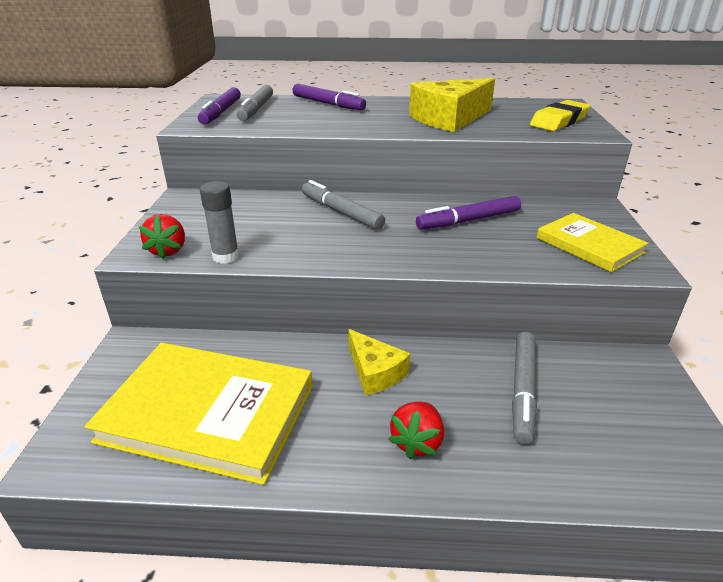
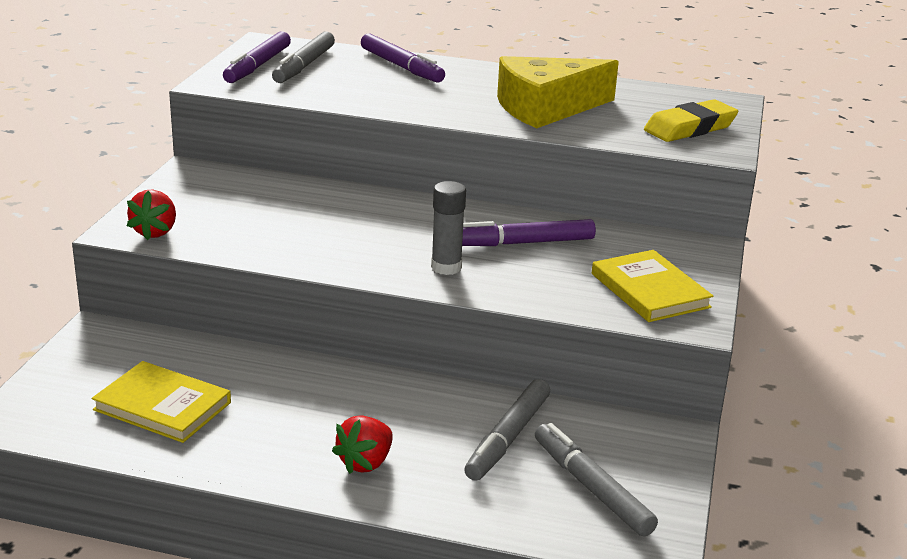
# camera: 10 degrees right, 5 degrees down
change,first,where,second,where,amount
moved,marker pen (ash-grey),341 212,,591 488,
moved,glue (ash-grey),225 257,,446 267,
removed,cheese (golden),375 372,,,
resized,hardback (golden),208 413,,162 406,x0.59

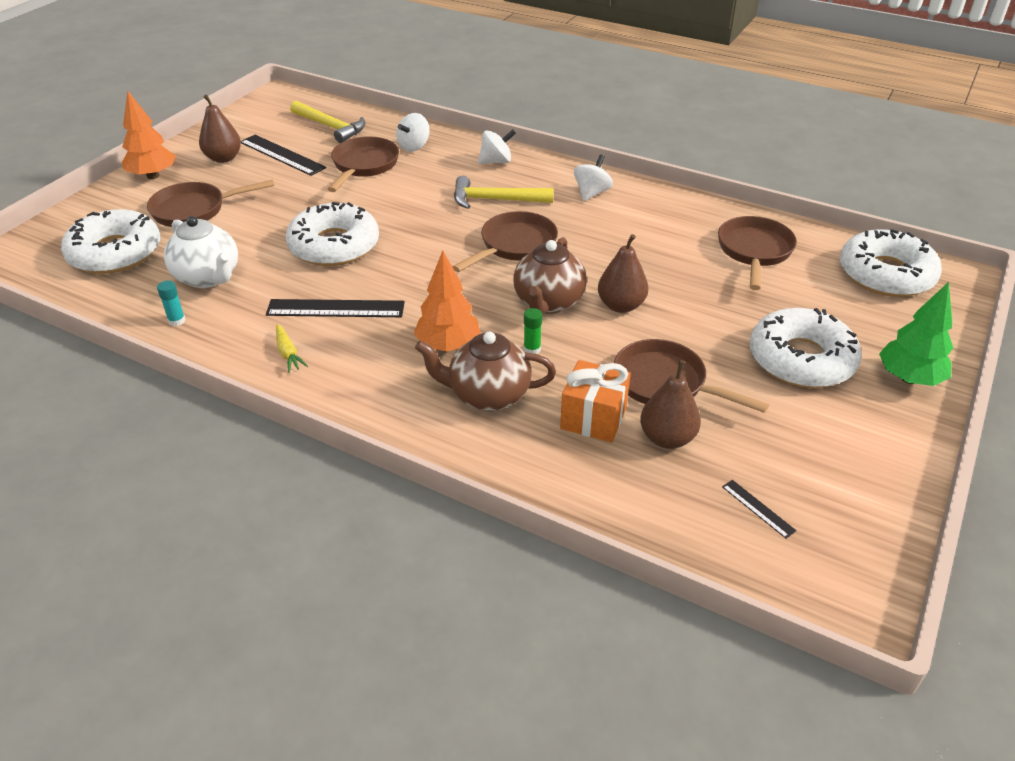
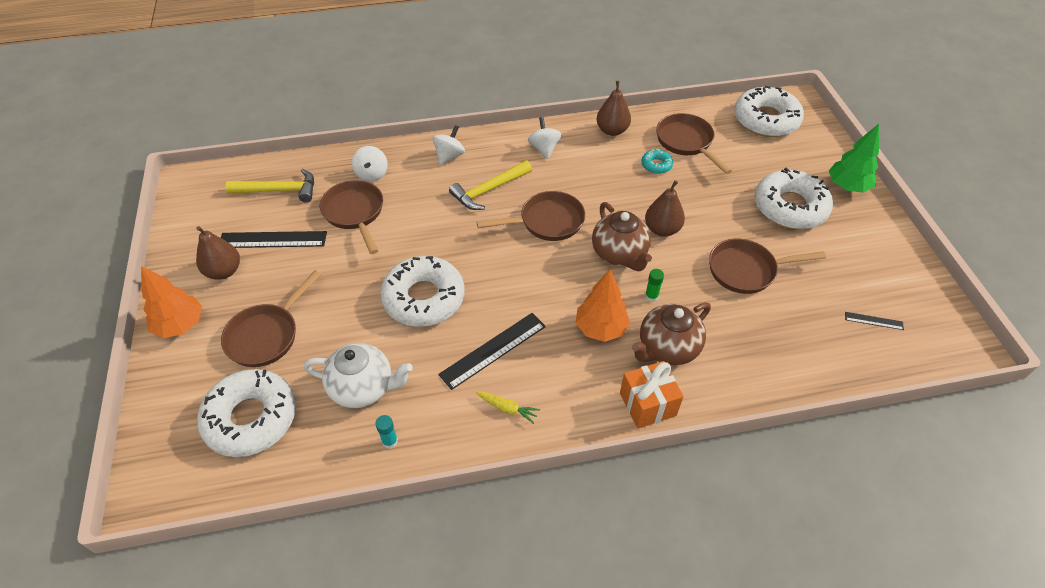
# camera: 40 degrees left, 10 degrees up
change,first,where,second,where,amount
turned,frying pan (brown),514 246,,547 222,75 degrees clockwise
moved,wrapped gift (bright orange),593 418,,647 404,
moved,toy pear (brown),667 438,,612 130,
added,,,doughnut (turquoise),656 165,

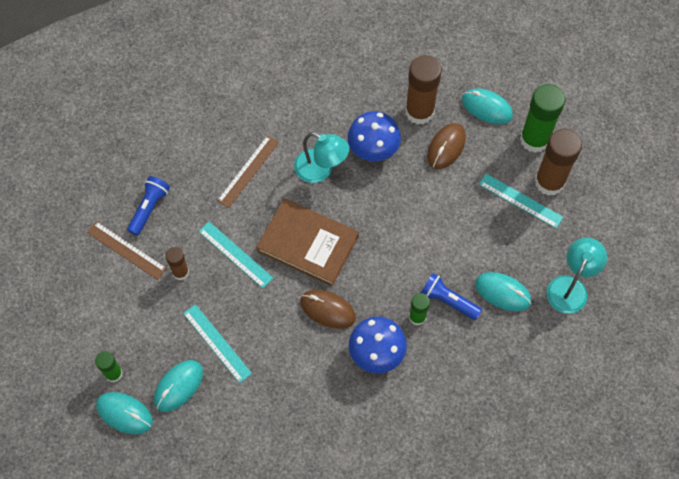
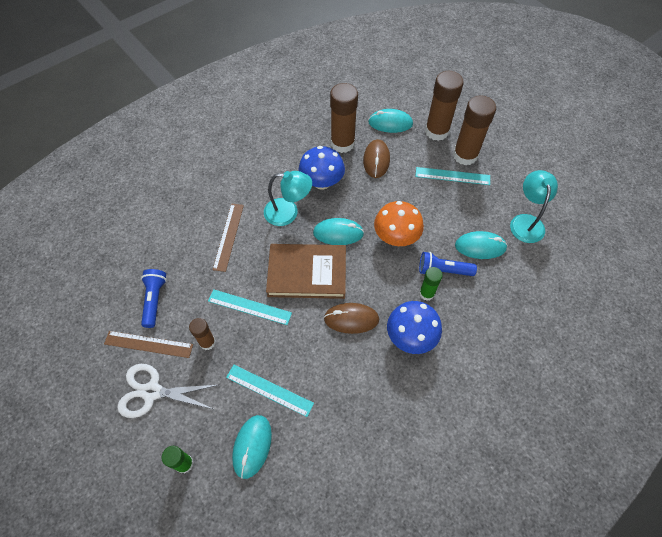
# camera: 25 degrees left, 5 degrees down
change,first,where,second,where,amount
recoloured,glue (emerald),534 139,glue (brown),436 131,
moved,mouse (turquoise),124 413,,338 233,
added,,,toadstool (bright orange),396 237,
added,,,shears (white),152 392,

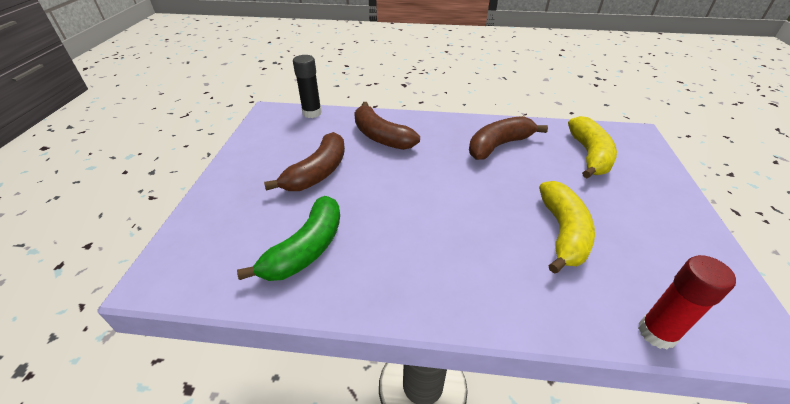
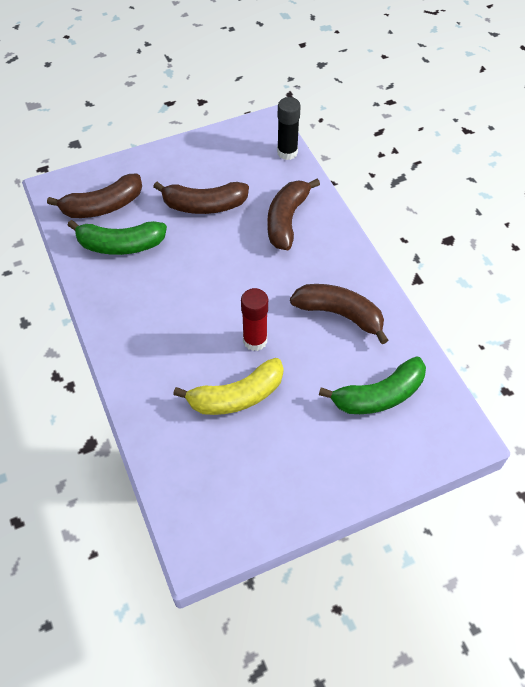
# camera: 60 degrees right, 15 degrees up
change,first,where,second,where,amount
recoloured,banana fruit (golden),589 155,banana fruit (emerald),379 395,
moved,glue (crimson),656 333,,255 340,
added,,,banana fruit (brown),103 206,

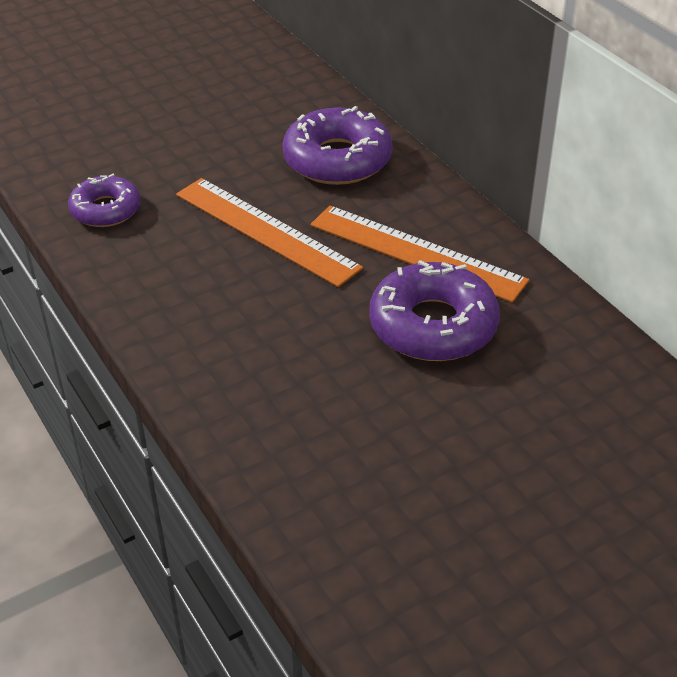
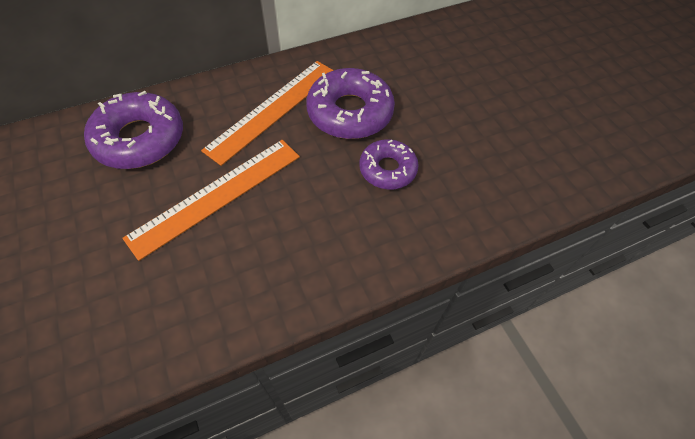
# camera: 85 degrees left, 15 degrees up
change,first,where,second,where,amount
moved,doughnut (purple),106 210,,387 169,

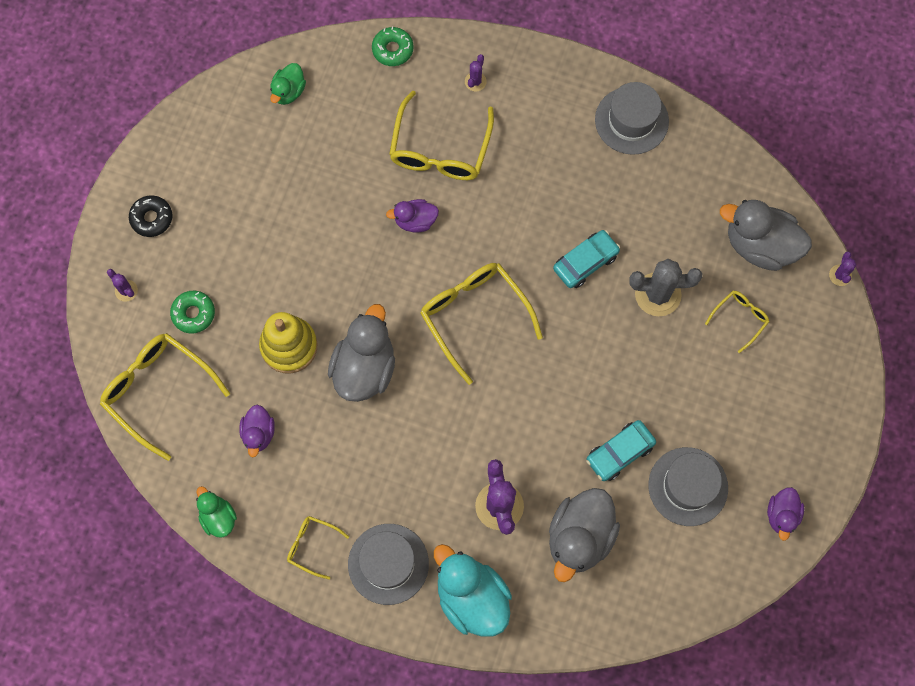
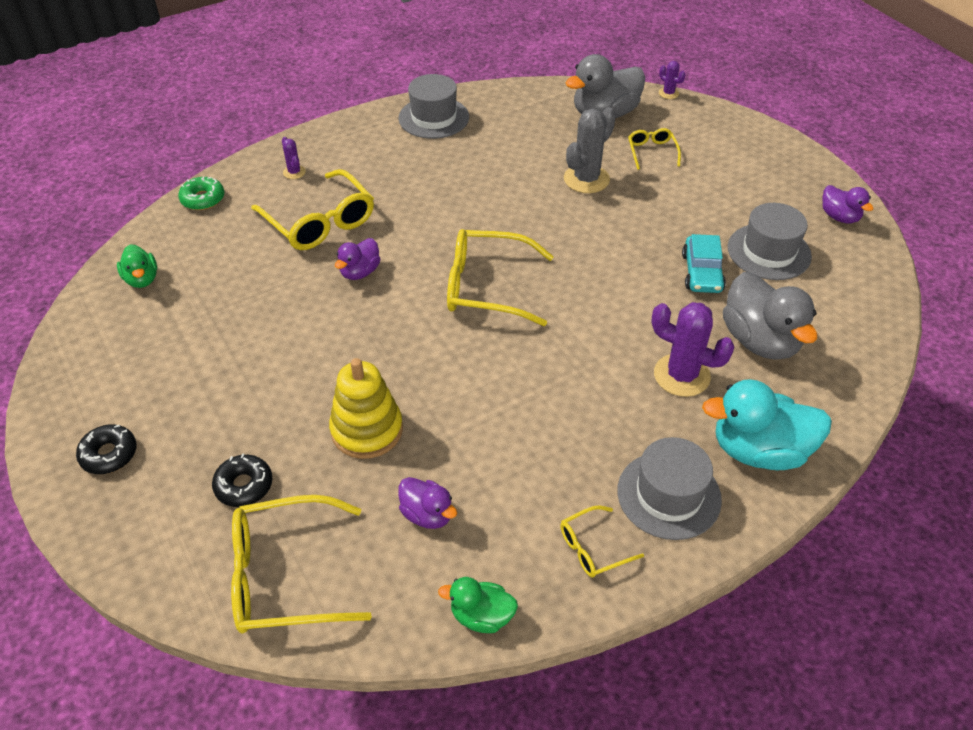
# camera: 50 degrees left, 25 degrees down
change,first,where,second,where,amount
removed,car (turquoise),585 262,,,
removed,prickly plant (purple),126 290,,,
recoloured,doughnut (emerald),193 314,doughnut (ebony),244 486,
removed,toy duck (ash-grey),364 368,,,

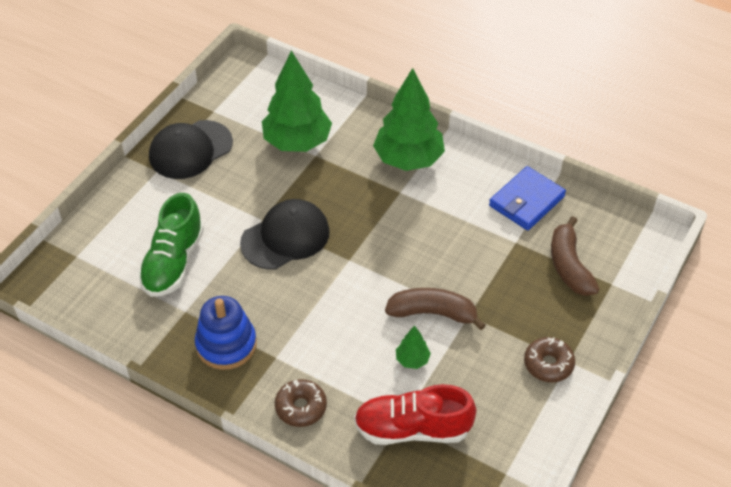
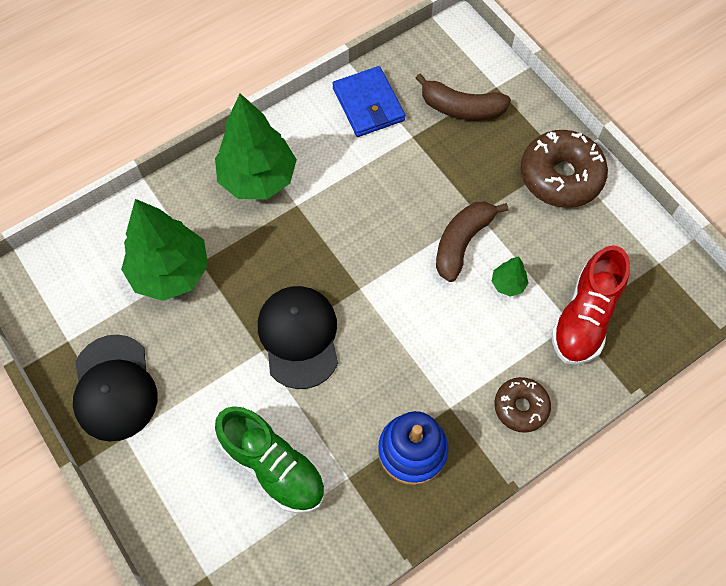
# camera: 65 degrees left, 15 degrees up
change,first,where,second,where,amount
resized,doughnut (brown),548 364,,560 176,x1.72

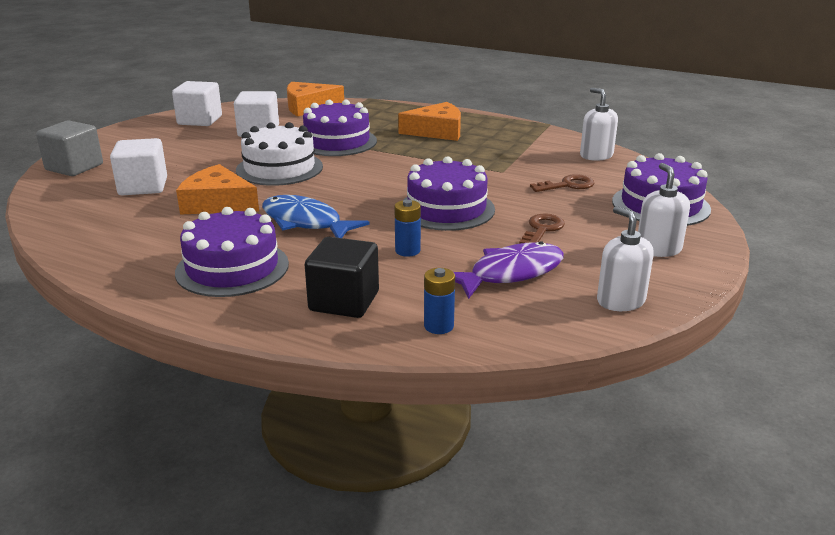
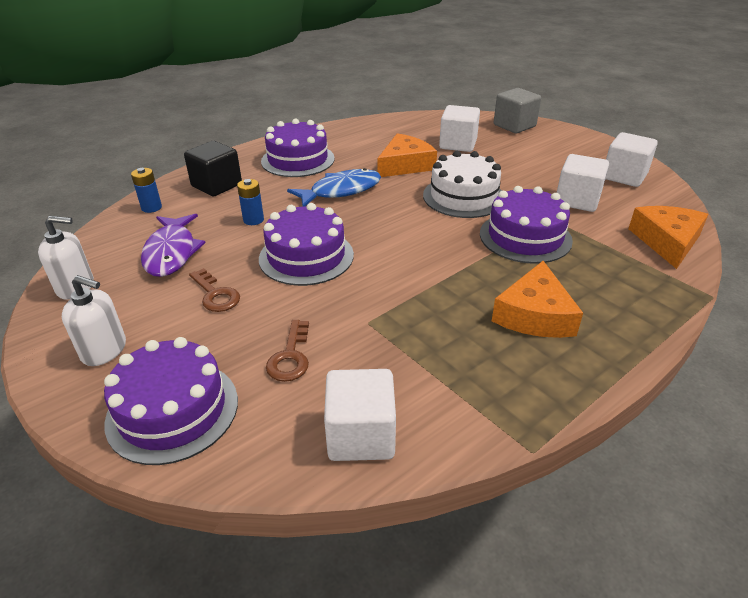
# camera: 115 degrees right, 10 degrees up
change,first,where,second,where,amount
replaced,soap pump (white),596 155,block (white),361 435,

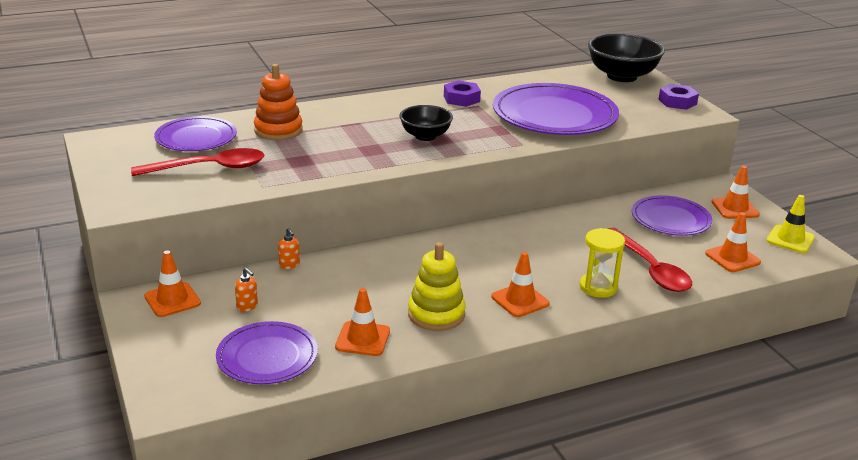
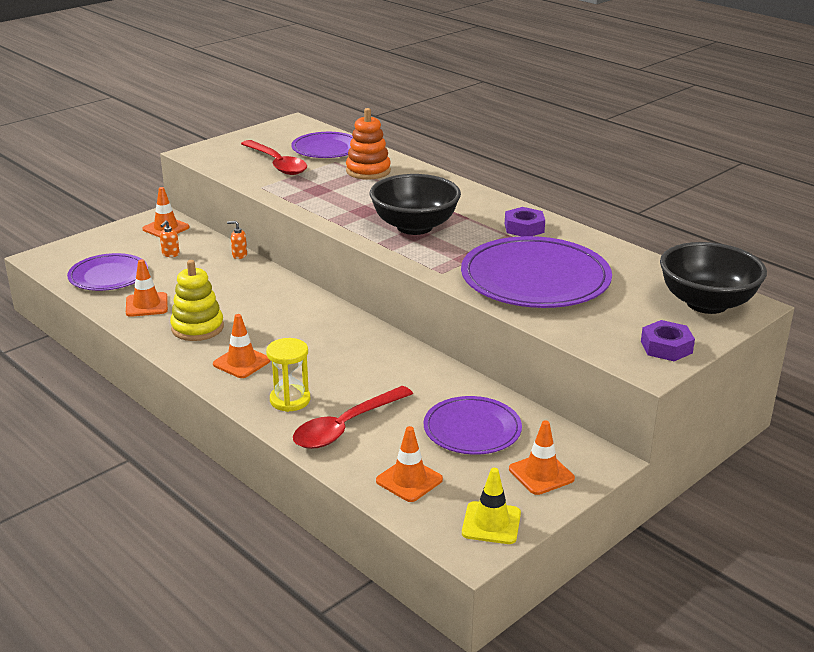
# camera: 70 degrees right, 0 degrees up
change,first,where,second,where,amount
resized,serving bowl (ebony),425 136,,414 227,x1.64
turned,soap pump (bright orange),289 265,,239 255,60 degrees clockwise

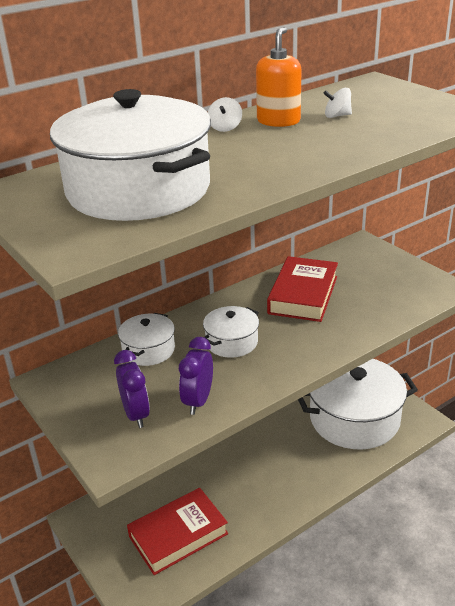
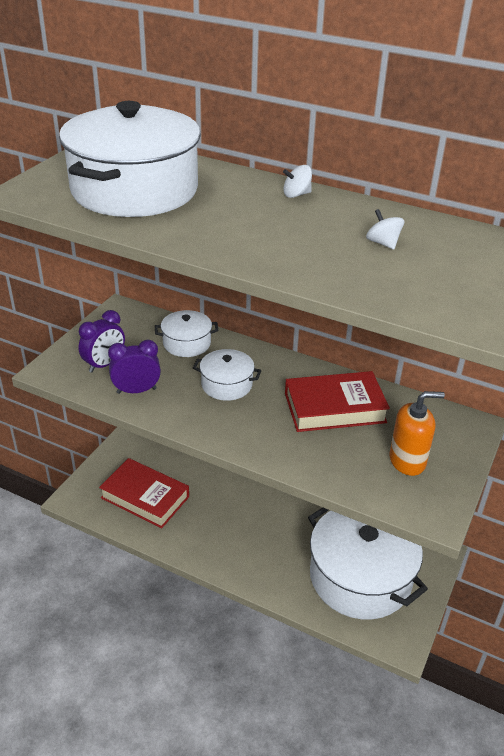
# camera: 60 degrees right, 5 degrees up
change,first,where,second,where,amount
moved,soap pump (bright orange),278 121,,407 461,

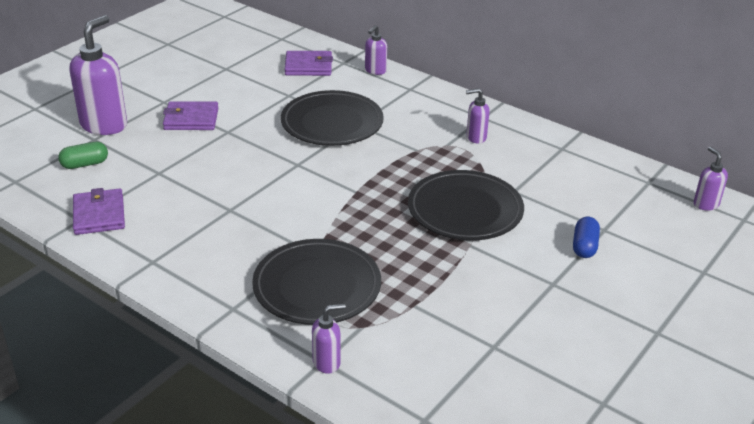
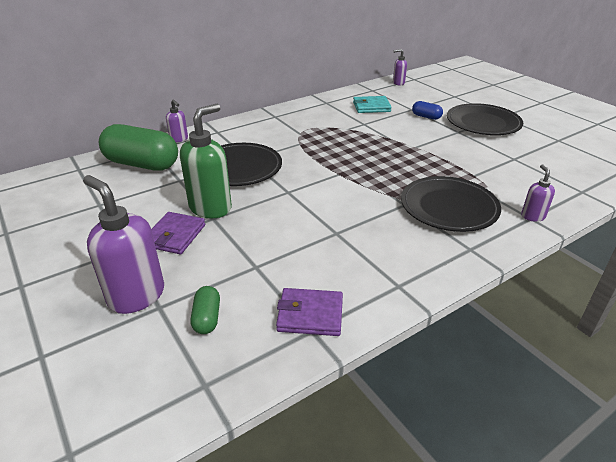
# camera: 70 degrees left, 0 degrees up
change,first,where,second,where,amount
replaced,billfold (purple),308 66,capsule (emerald),142 164,
removed,soap pump (purple),475 137,,,
moved,flat dish (ebony),465 210,,483 123,
added,,,billfold (turquoise),371 107,
added,,,soap pump (emerald),211 208,

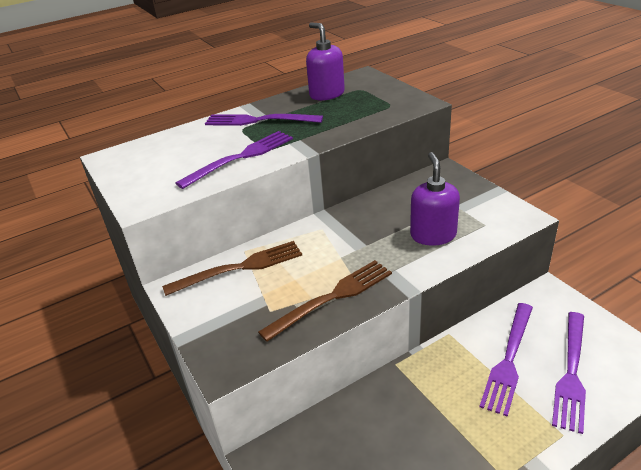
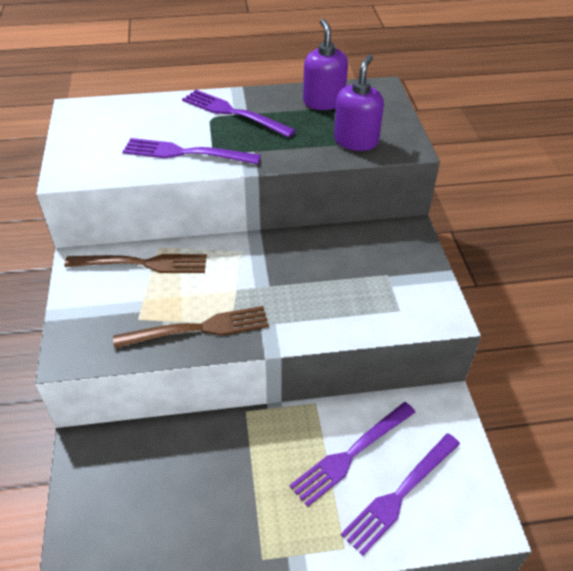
# camera: 20 degrees right, 10 degrees up
change,first,where,second,where,amount
turned,fork (purple),241 157,,185 153,150 degrees counterclockwise
moved,soap pump (purple),433 235,,356 141,

